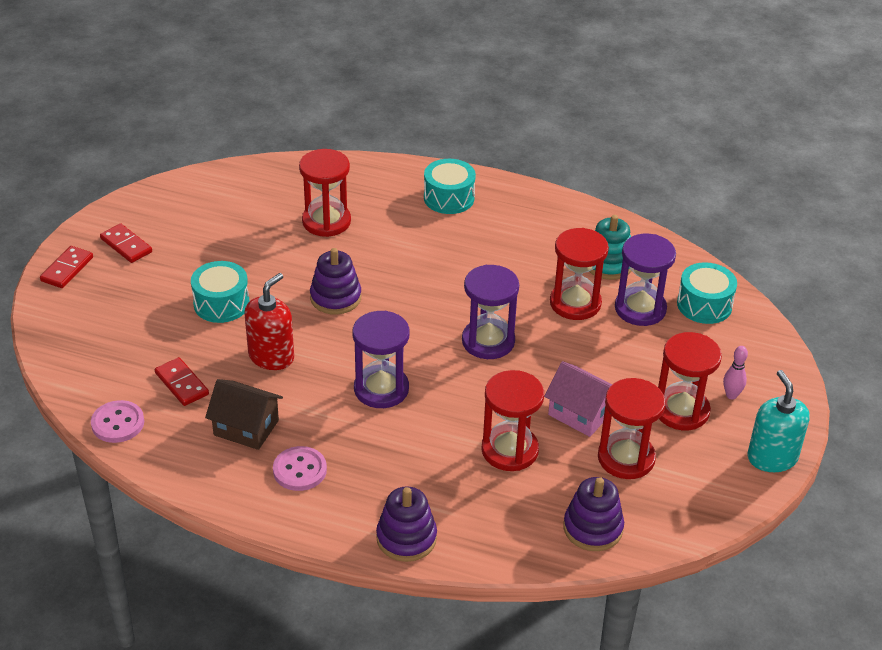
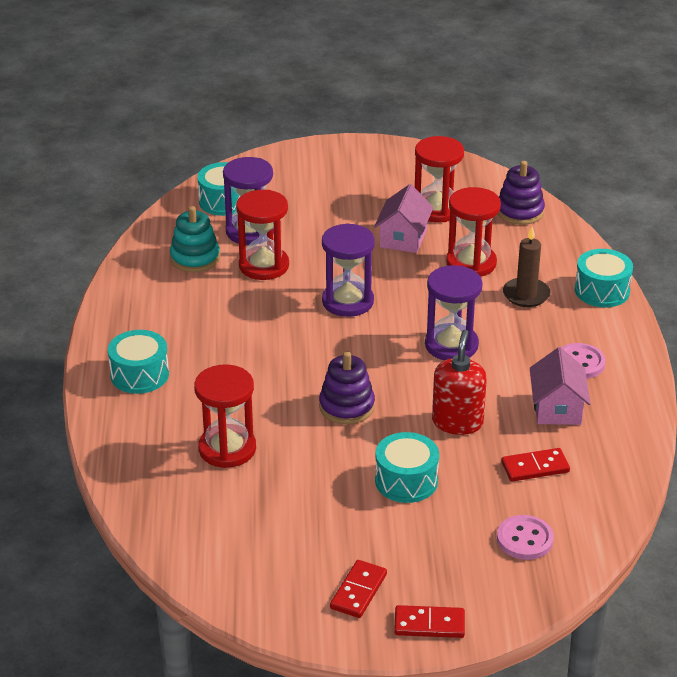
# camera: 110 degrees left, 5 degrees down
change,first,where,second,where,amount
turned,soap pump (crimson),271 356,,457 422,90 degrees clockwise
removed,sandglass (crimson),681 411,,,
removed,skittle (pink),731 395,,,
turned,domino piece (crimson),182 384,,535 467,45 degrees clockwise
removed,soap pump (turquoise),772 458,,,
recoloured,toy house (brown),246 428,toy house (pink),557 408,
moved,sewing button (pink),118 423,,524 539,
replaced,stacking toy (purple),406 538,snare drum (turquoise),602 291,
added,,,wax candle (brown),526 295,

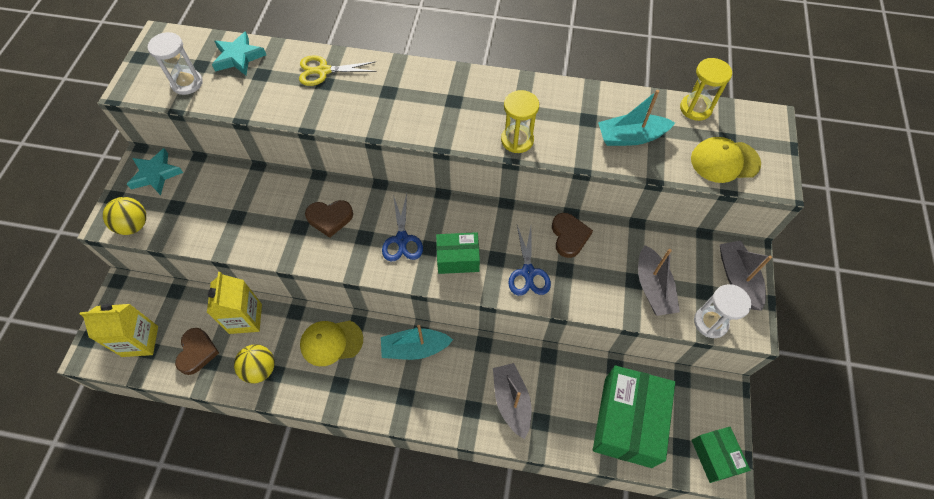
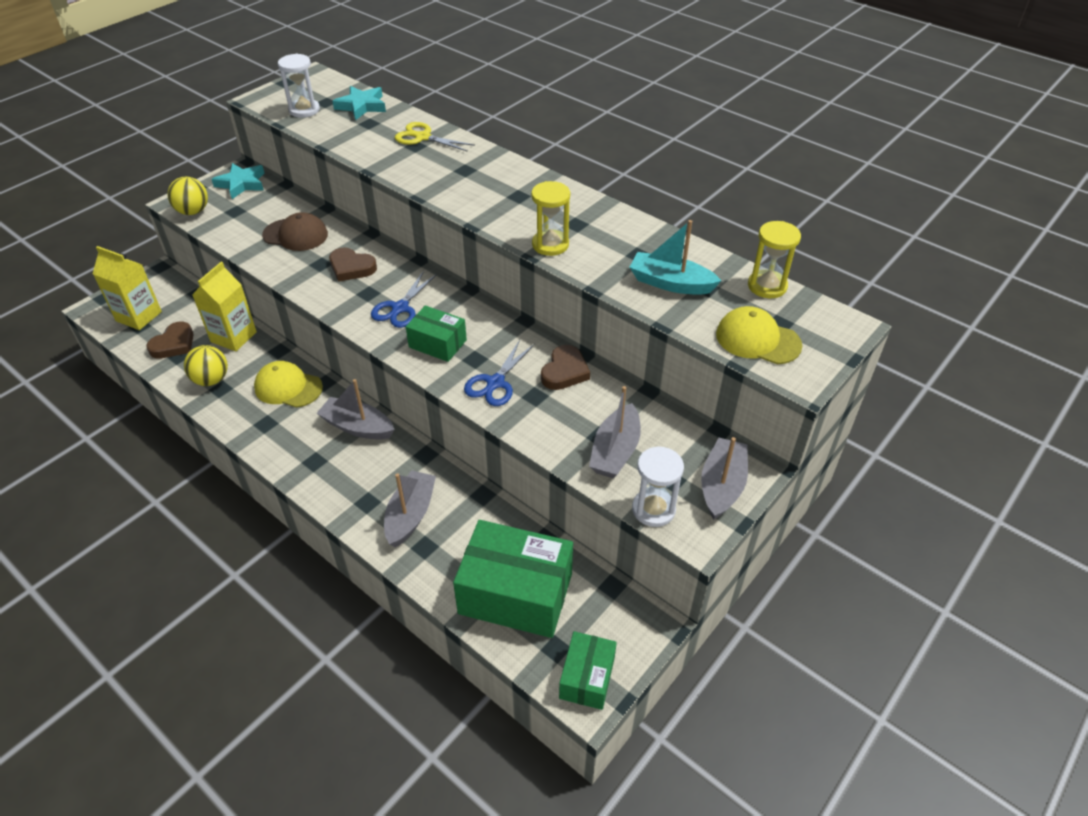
# camera: 30 degrees right, 15 degrees down
change,first,where,second,where,amount
recoloured,sailboat (turquoise),415 348,sailboat (ash-grey),357 427,
turned,package (emerald),627 421,,515 593,60 degrees clockwise
added,,,peaked cap (brown),295 235,

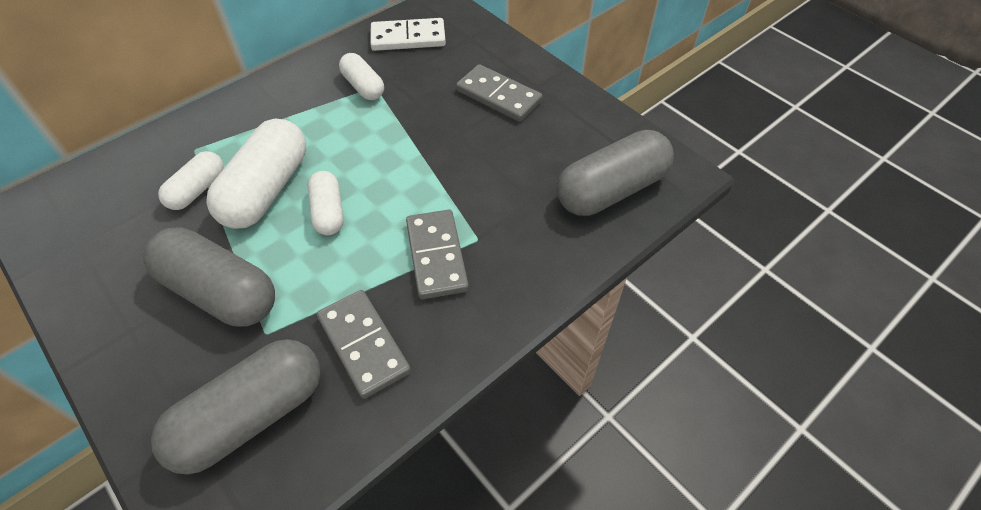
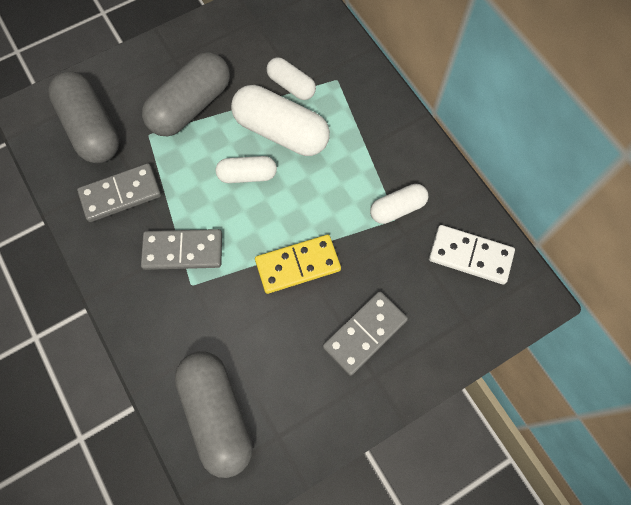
# camera: 100 degrees right, 15 degrees up
change,first,where,second,where,amount
turned,domino piece (white),408 38,,470 256,75 degrees counterclockwise
added,,,domino piece (golden),298 265,

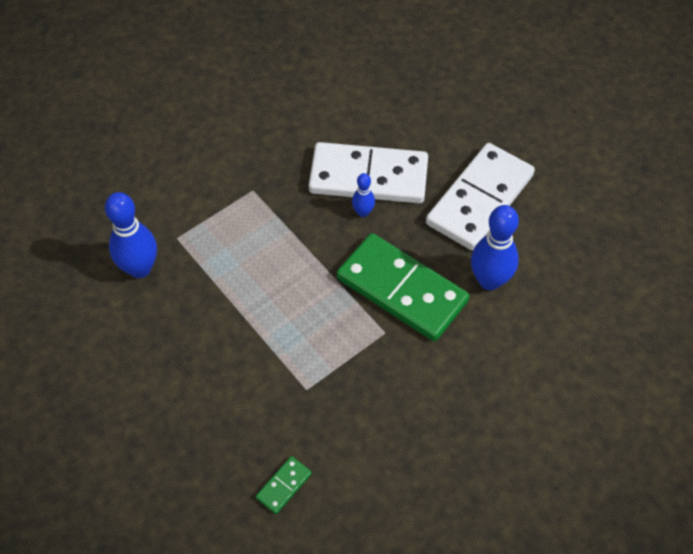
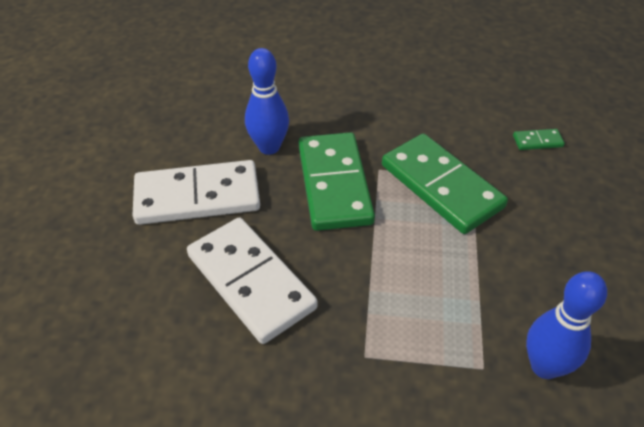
# camera: 135 degrees left, 10 degrees down
change,first,where,second,where,amount
removed,skittle (blue),363 212,,,
added,,,domino piece (emerald),441 186,

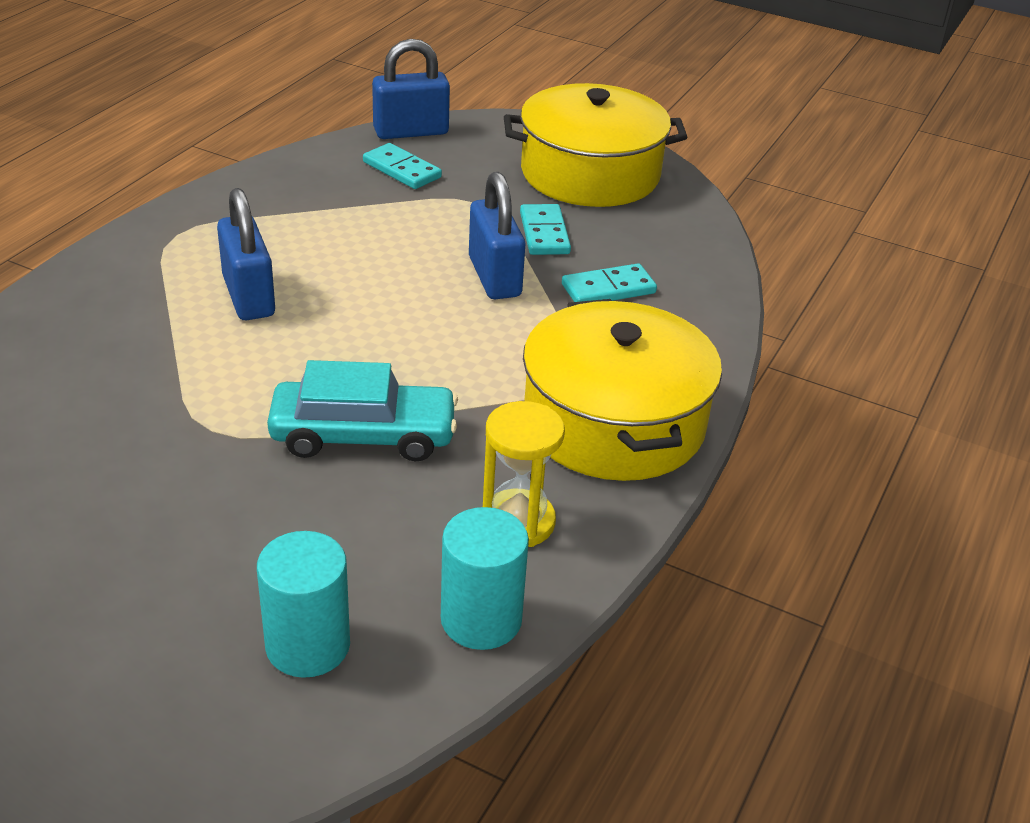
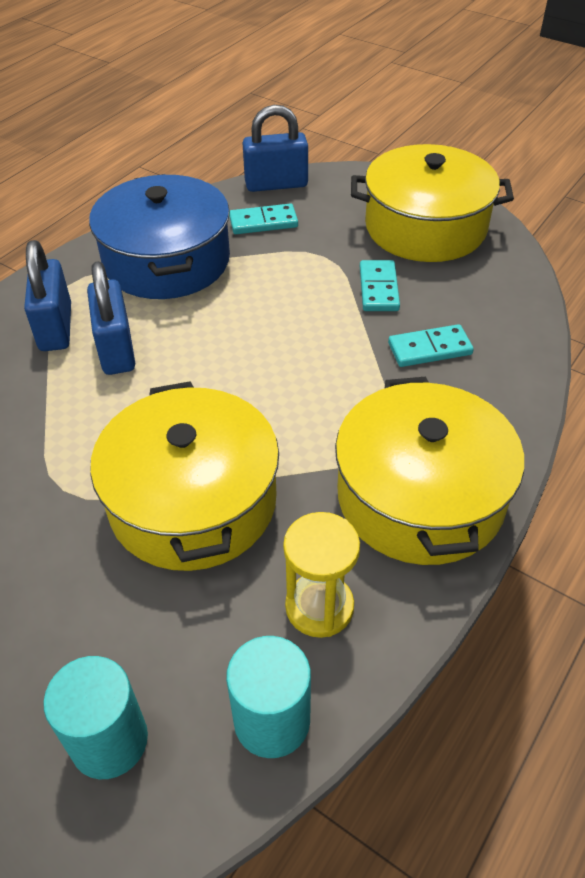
# camera: 10 degrees right, 10 degrees up
change,first,where,second,where,amount
turned,domino piece (turquoise),401 170,,263 222,60 degrees counterclockwise
moved,padlock (blue),494 277,,55 327,
replaced,car (turquoise),363 435,pot (golden),193 501,
added,,,pot (blue),167 261,

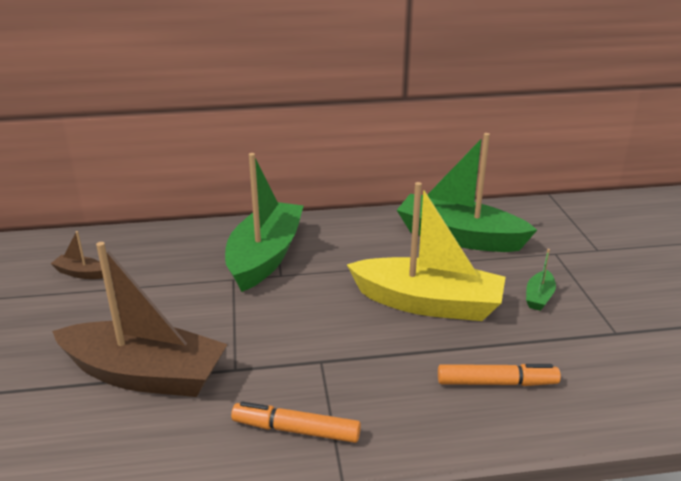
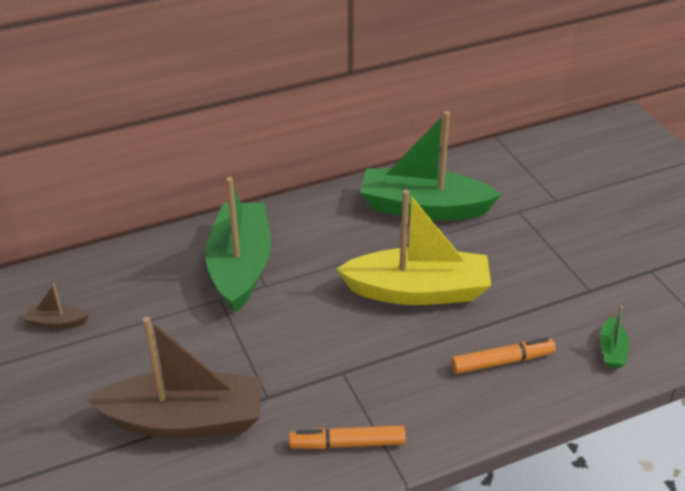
# camera: 15 degrees left, 10 degrees up
change,first,where,second,where,amount
moved,sailboat (emerald),539 297,,612 350,

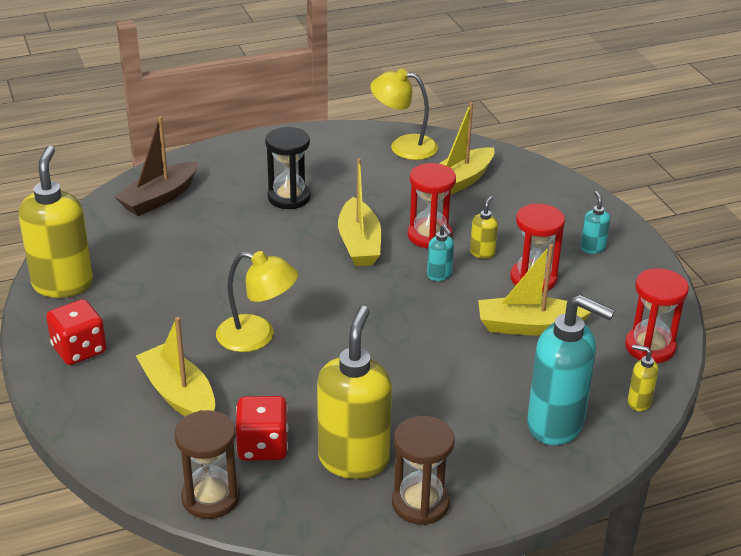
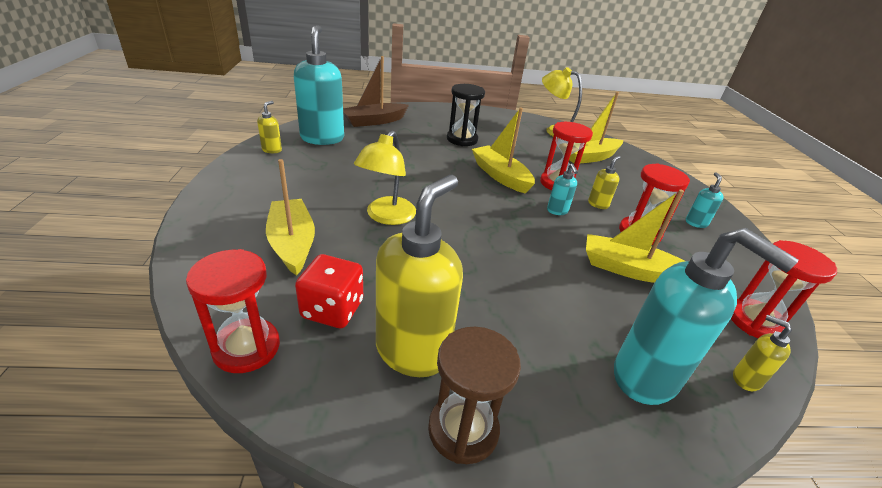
# camera: 15 degrees right, 0 degrees up
change,first,where,second,where,amount
resized,soap pump (golden),63 284,,272 150,x0.44
turned,sailboat (golden),359 243,,500 176,135 degrees clockwise
turned,desk lamp (golden),257 337,,386 217,75 degrees clockwise
removed,game die (crimson),79 349,,,
recoloured,sandglass (brown),210 498,sandglass (crimson),246 348,
added,,,soap pump (turquoise),322 138,

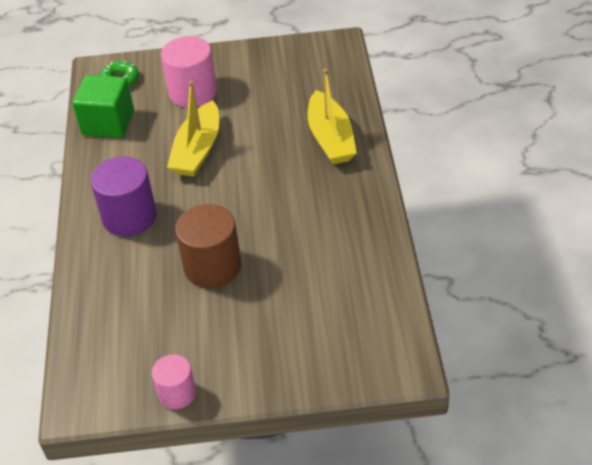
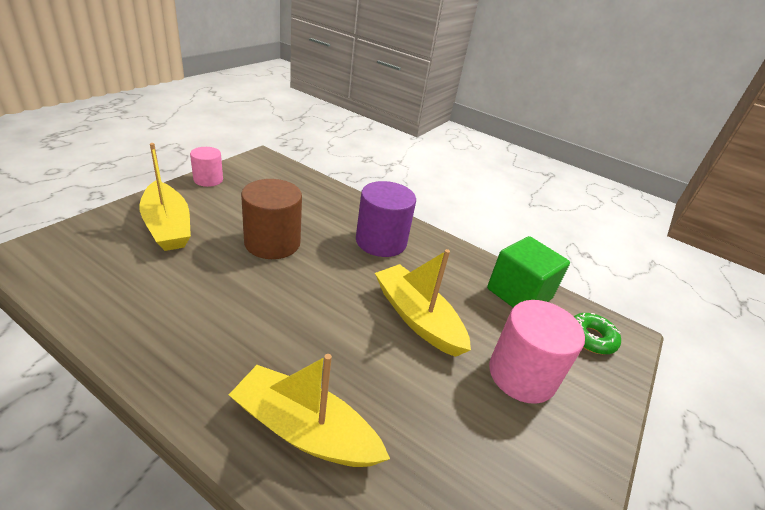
# camera: 120 degrees right, 10 degrees down
change,first,where,second,where,amount
added,,,sailboat (golden),167 226,

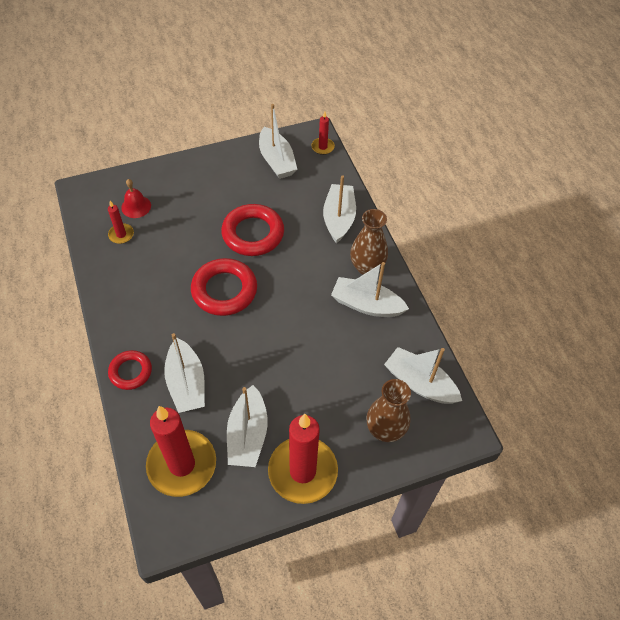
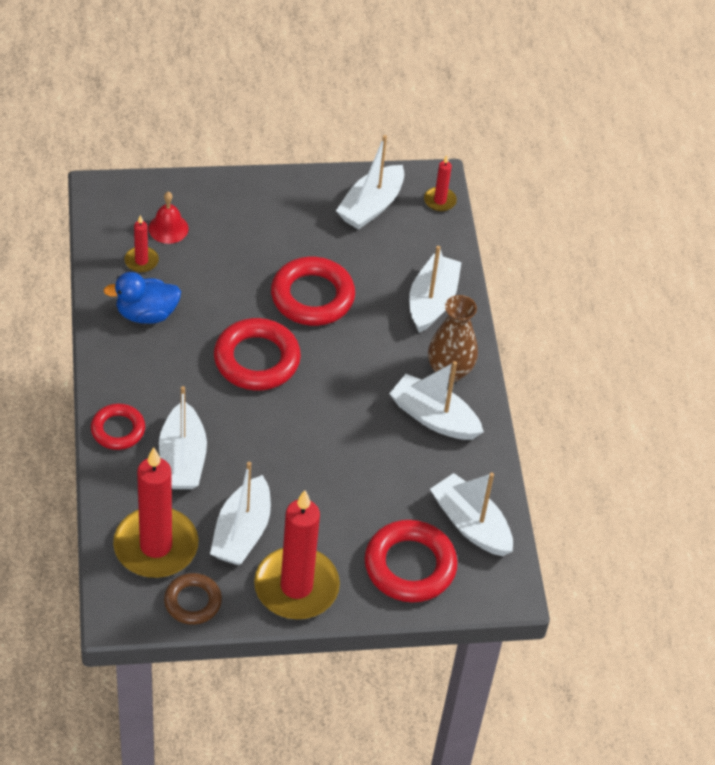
# camera: 10 degrees right, 5 degrees down
change,first,where,second,where,amount
turned,sailboat (white),276 161,,371 206,45 degrees clockwise
replaced,vase (brown),385 430,torus (crimson),410 566,
added,,,toy duck (blue),146 314,
added,,,torus (brown),192 602,

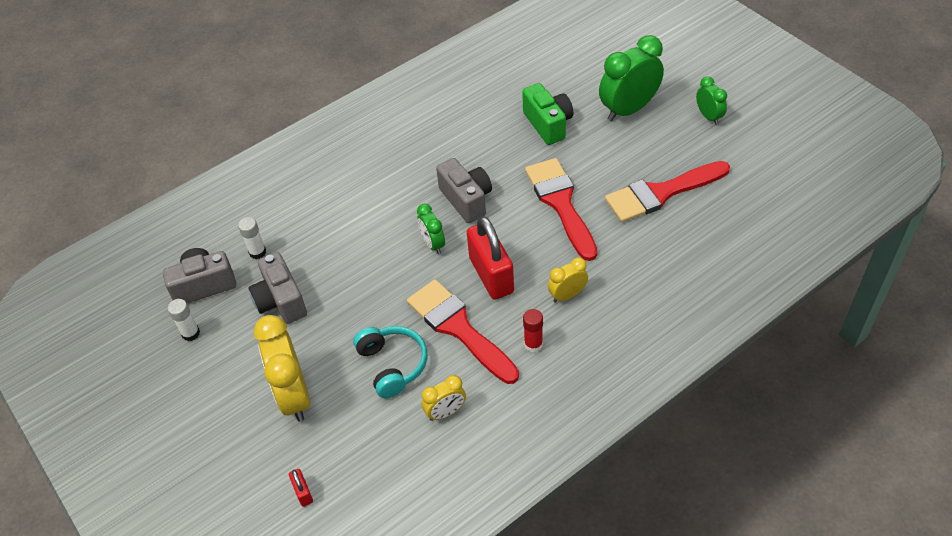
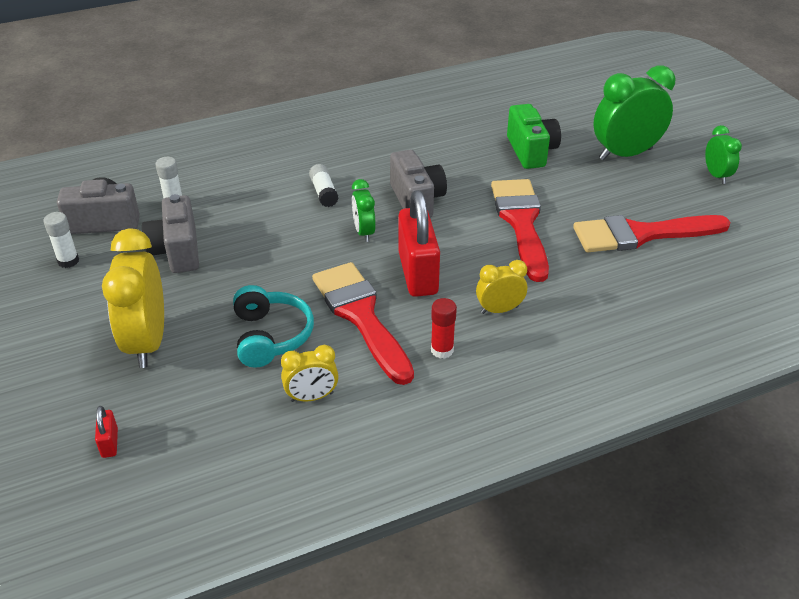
# camera: 10 degrees right, 10 degrees down
change,first,where,second,where,amount
added,,,glue (white),324 192,

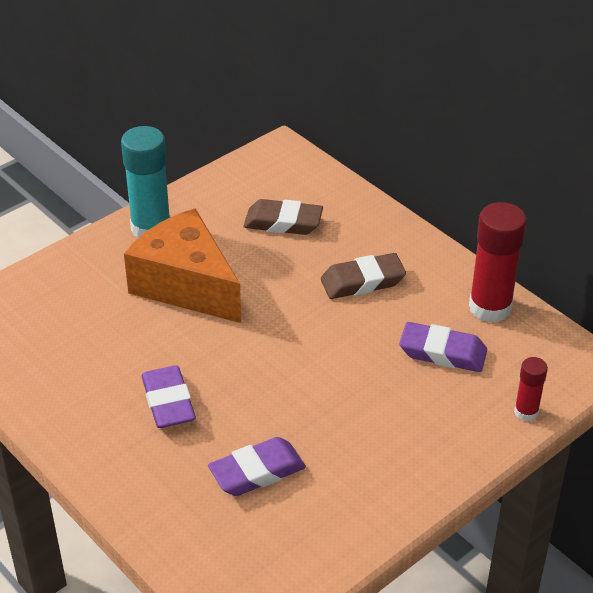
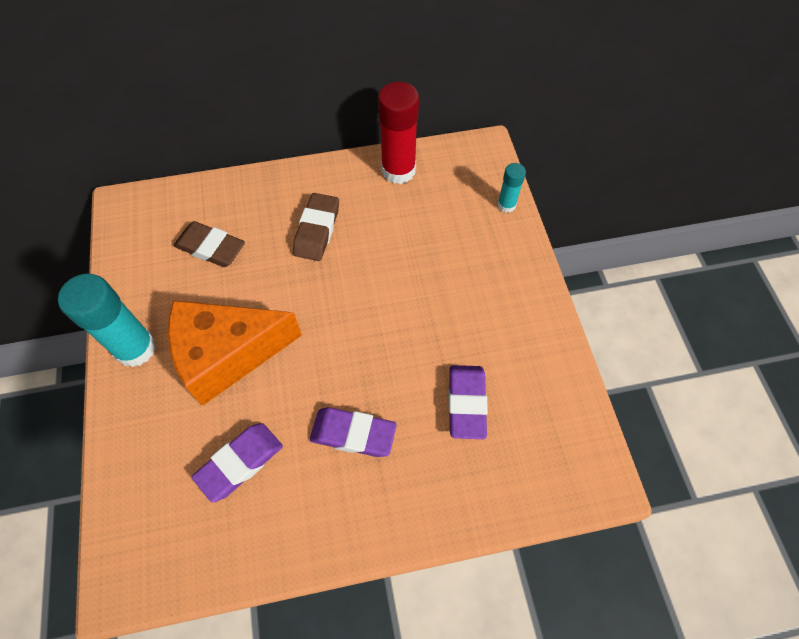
# camera: 60 degrees left, 20 degrees up
change,first,where,second,where,amount
turned,pencil eraser (brown),283 222,,211 248,75 degrees clockwise
moved,pencil eraser (purple),442 352,,240 463,
recoloured,glue (crimson),526 412,glue (turquoise),506 205,

